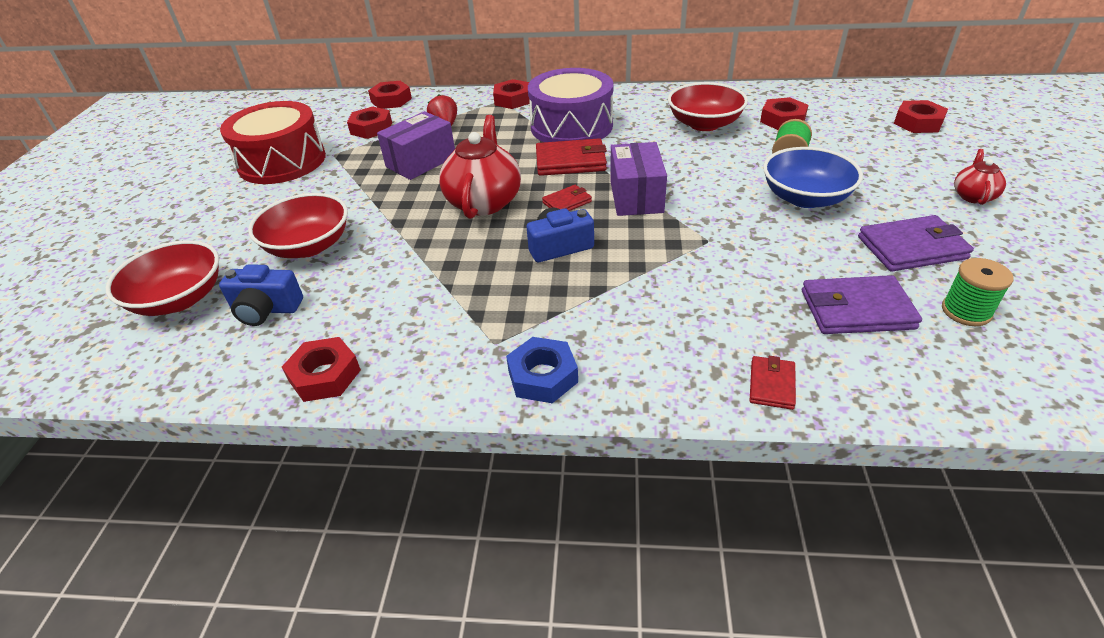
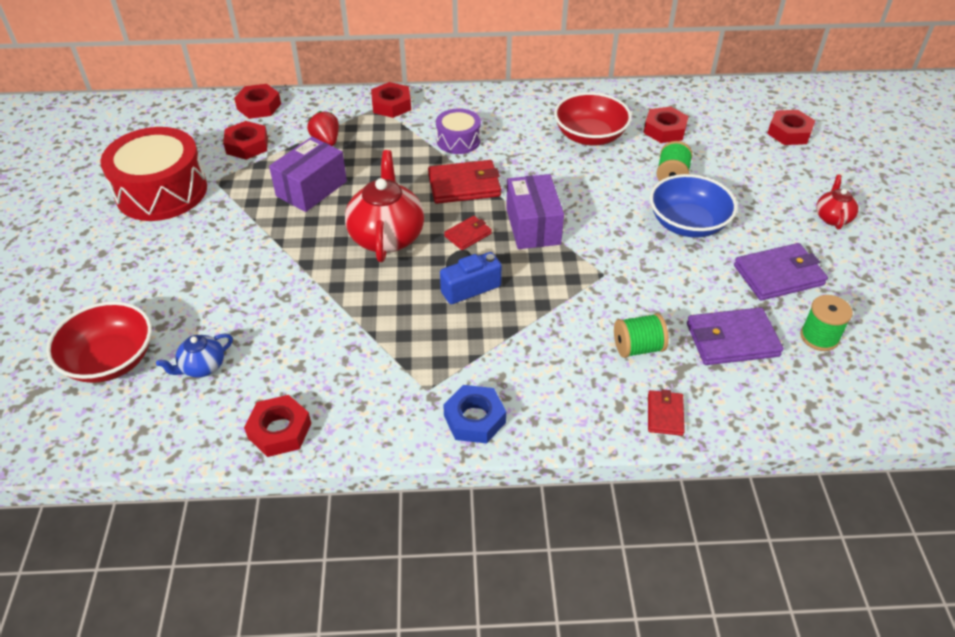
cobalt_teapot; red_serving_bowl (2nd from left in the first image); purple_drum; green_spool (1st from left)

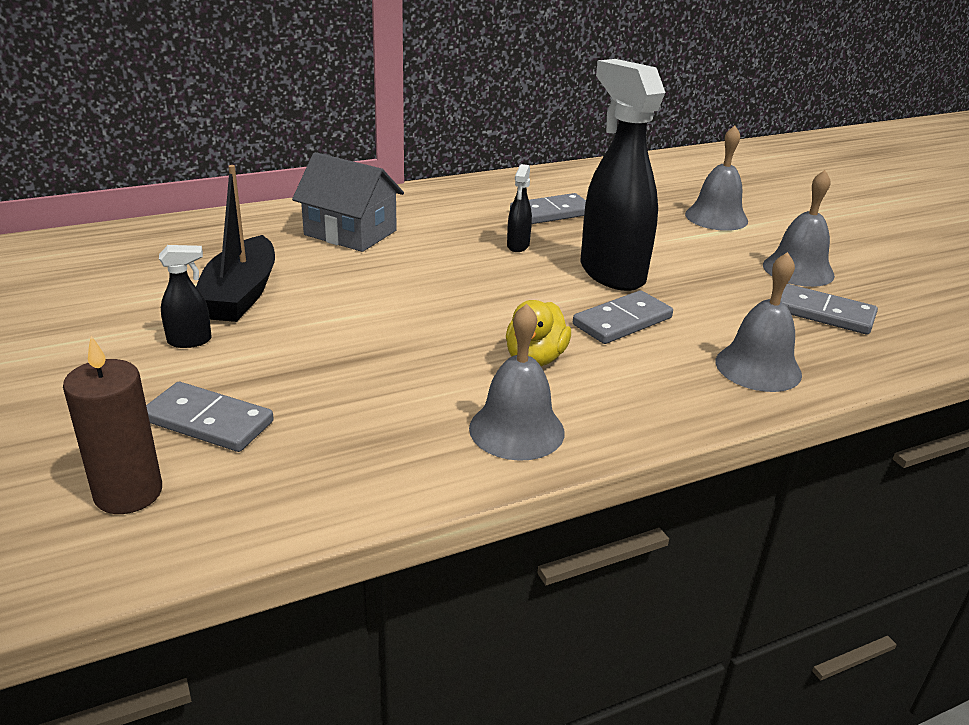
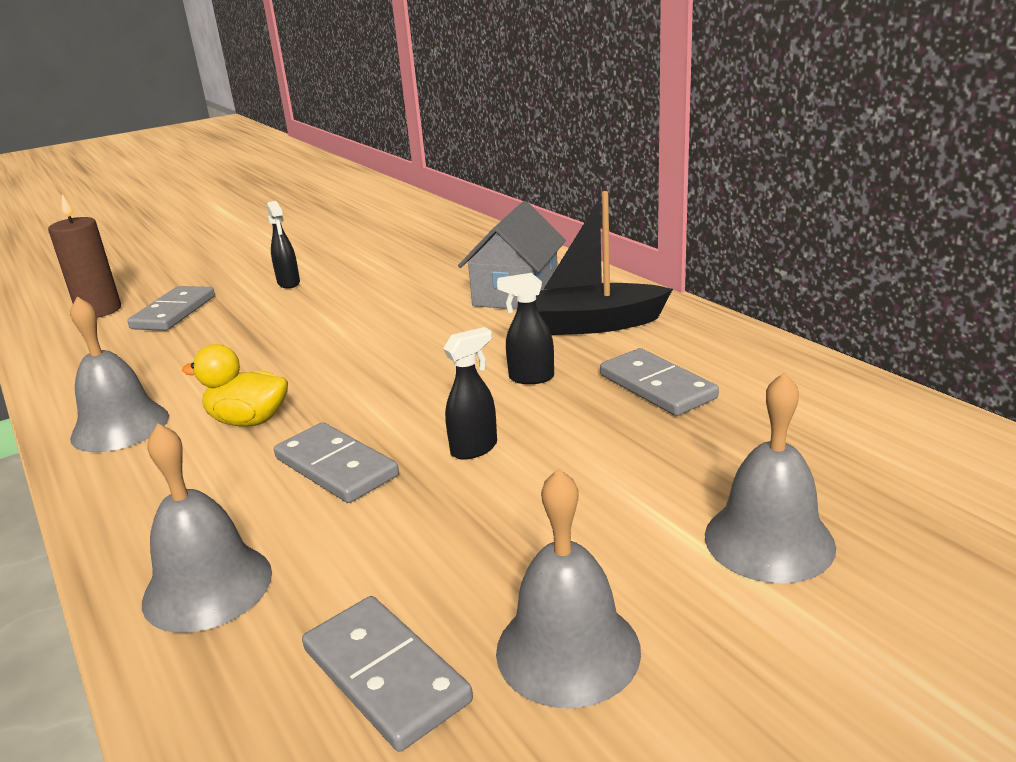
black_sailboat; black_spray_bottle (2nd from left); grey_domino_tile (3rd from left)

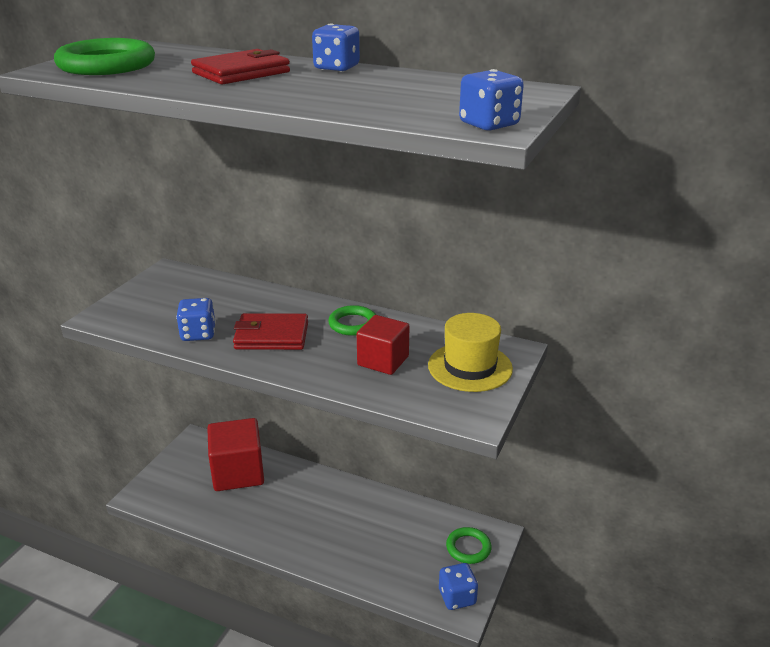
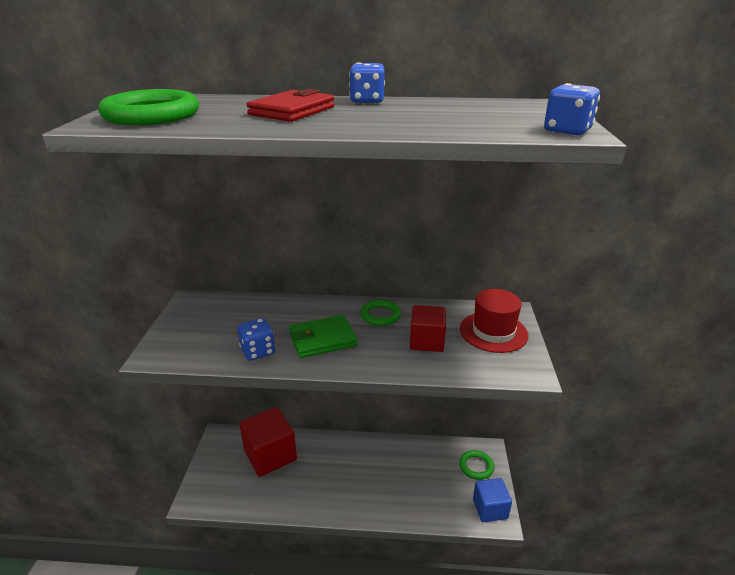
green_billfold; red_hat; cobalt_cube

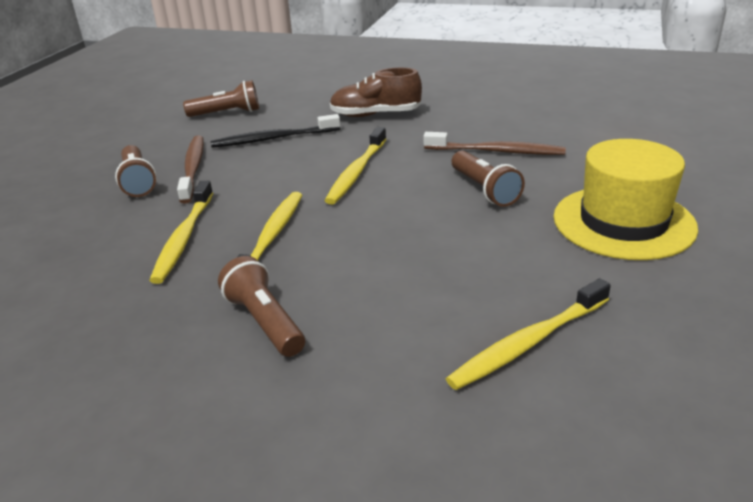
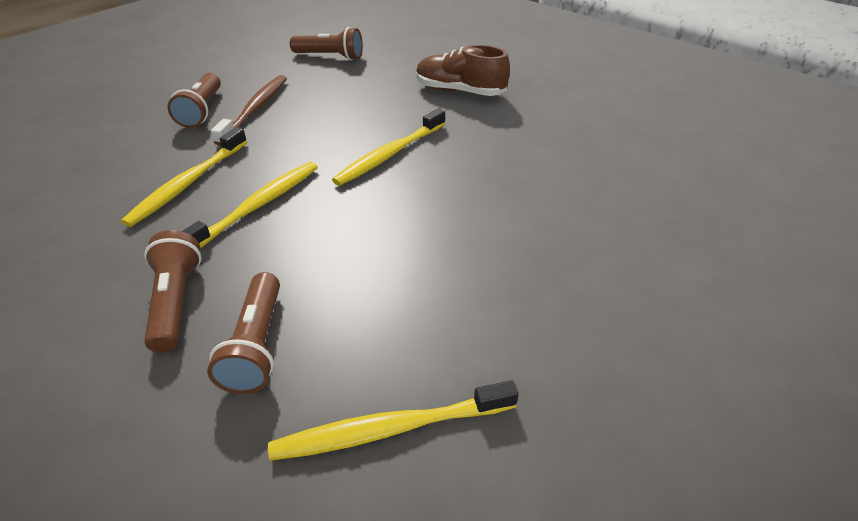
black_dental_brush; russet_dental_brush (2nd from left in the first image); russet_pocket_torch (3rd from left); bright_yellow_hat

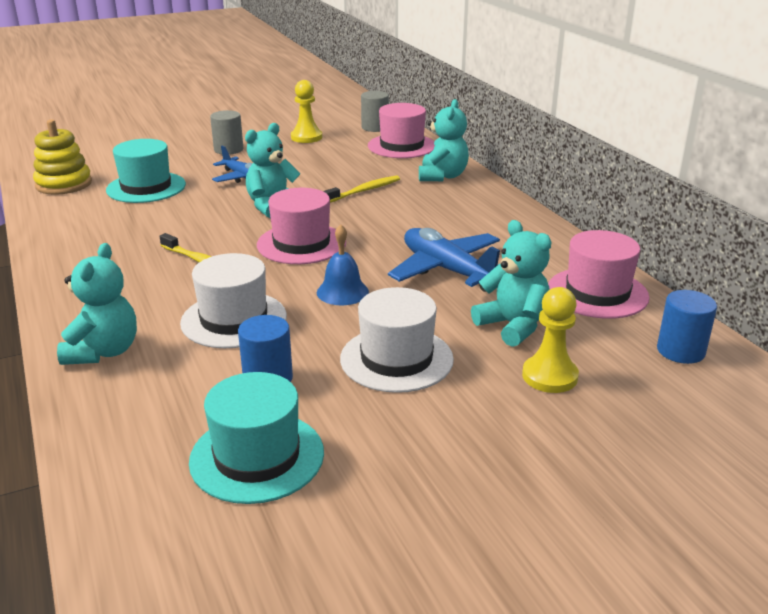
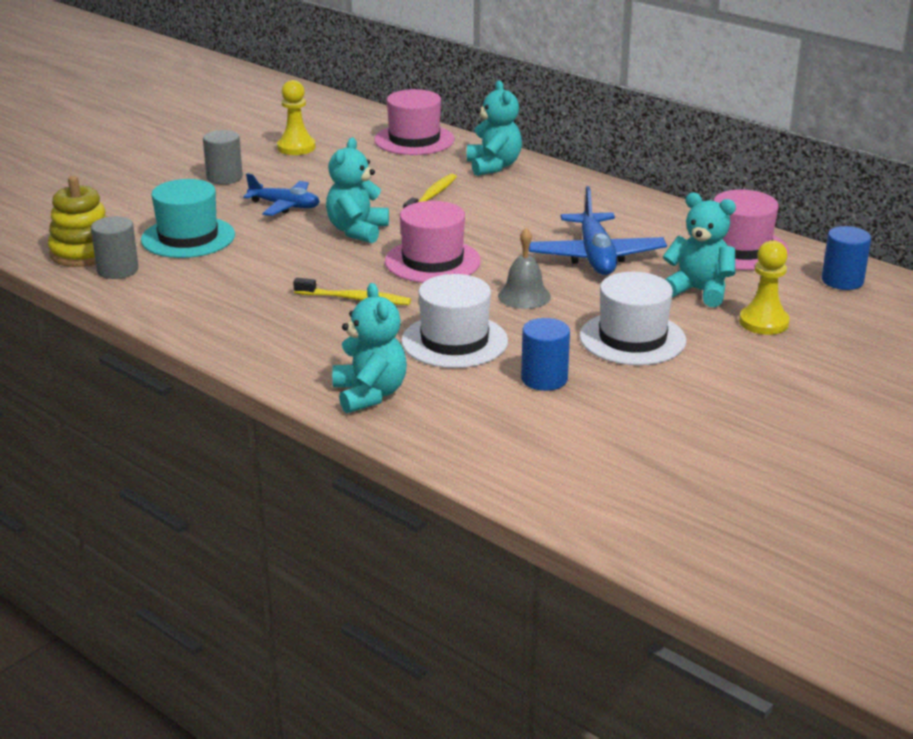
teal_hat (2nd from left in the first image); grey_bell; grey_cylinder_shape (1st from left); cobalt_aeroplane (2nd from left)

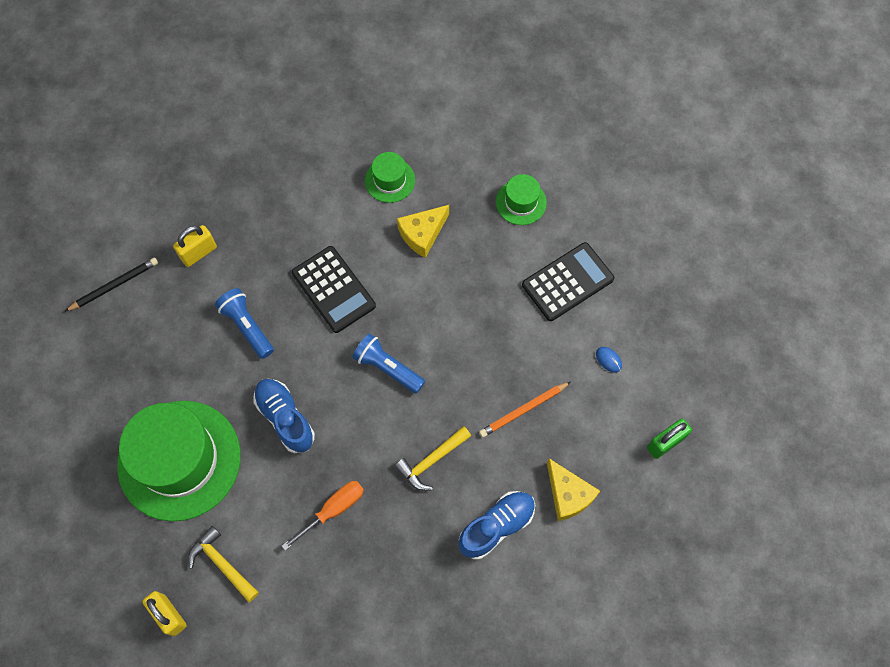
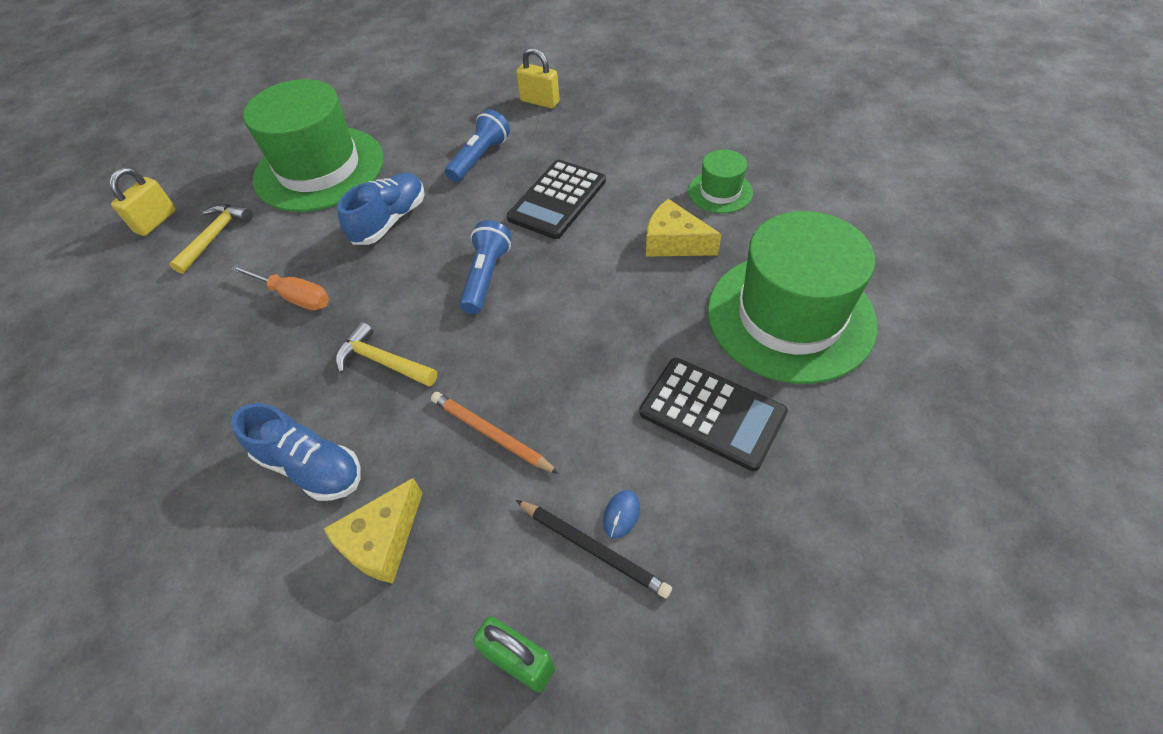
black_wooden_pencil; green_hat (3rd from left)

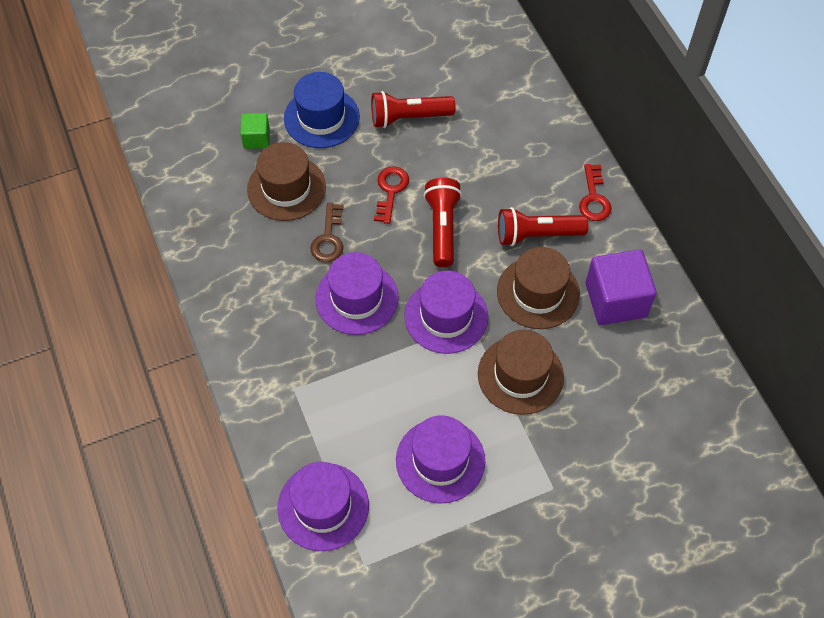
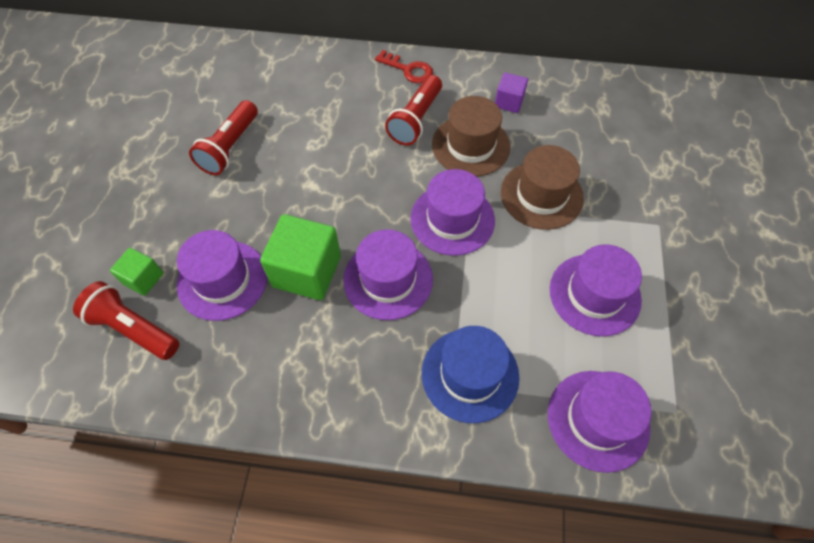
purple_hat (1st from left); cobalt_hat; green_cube (2nd from left); red_door_key (1st from left in the first image); red_pocket_torch (1st from left); purple_cube

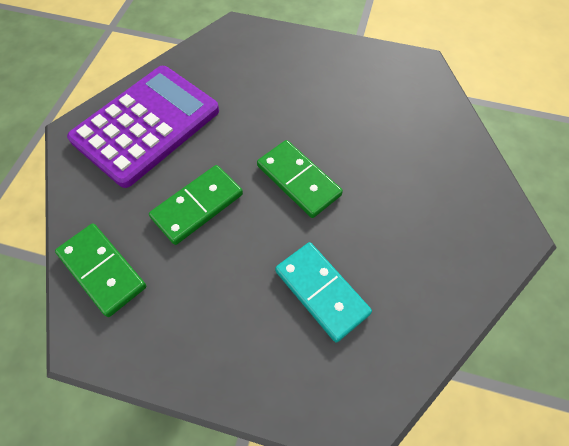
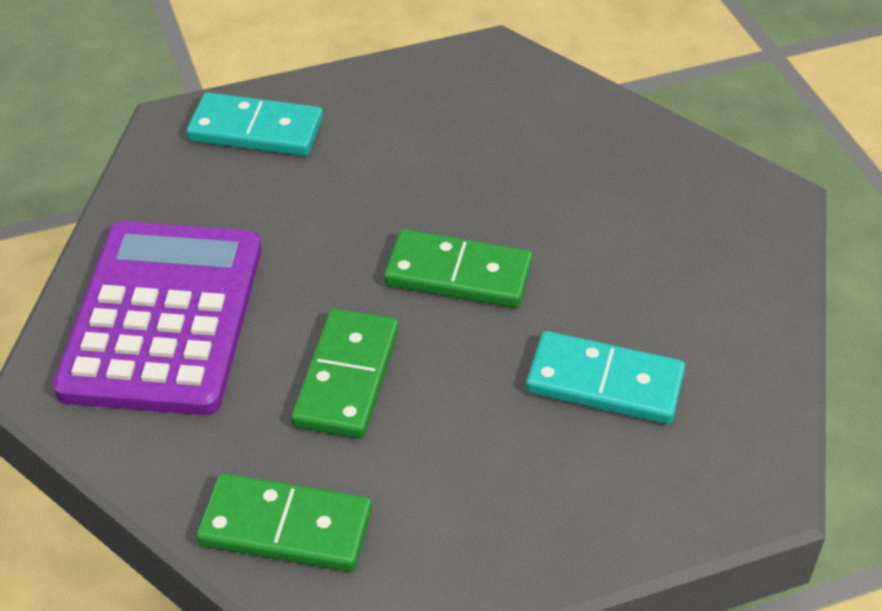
teal_domino_tile (1st from left)

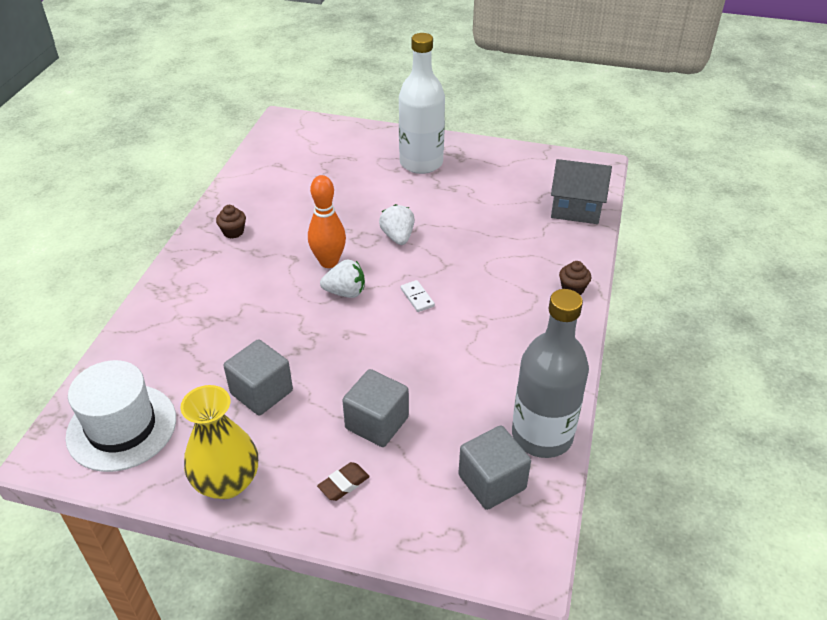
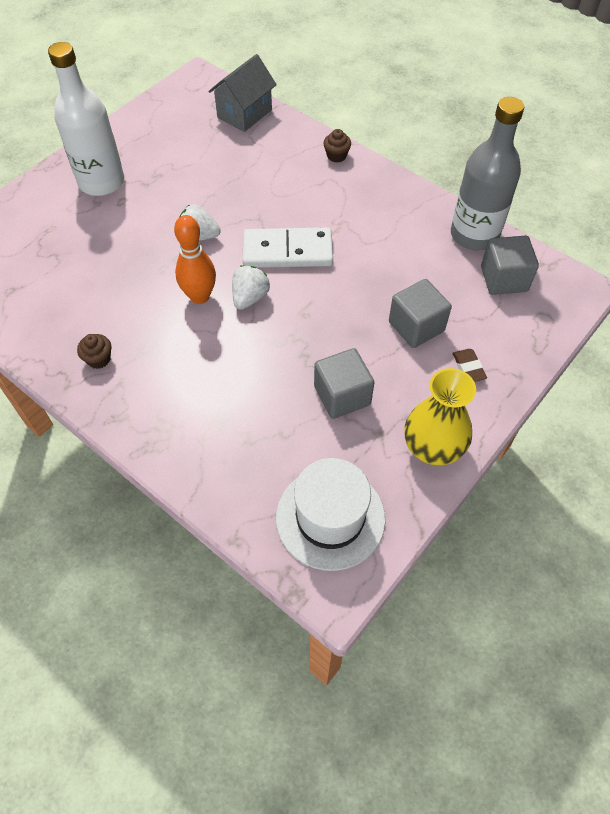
white_domino_tile

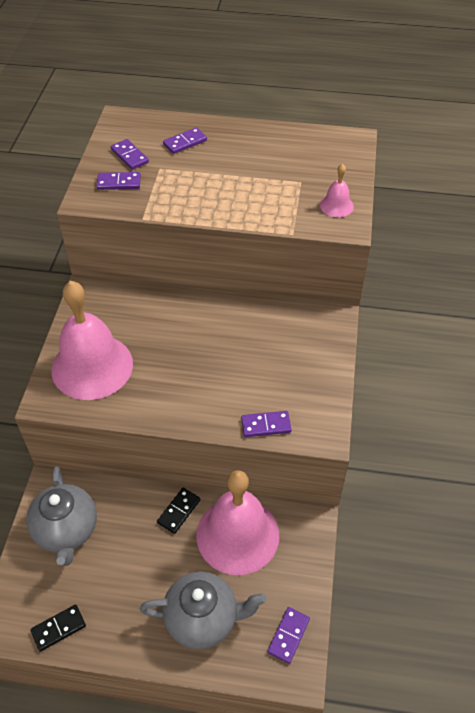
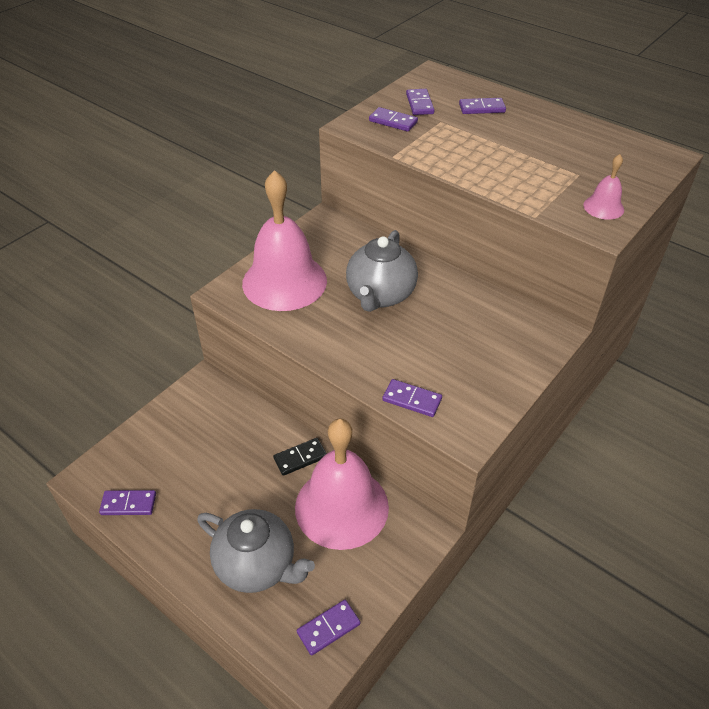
grey_teapot (2nd from left); purple_domino_tile (1st from left)

